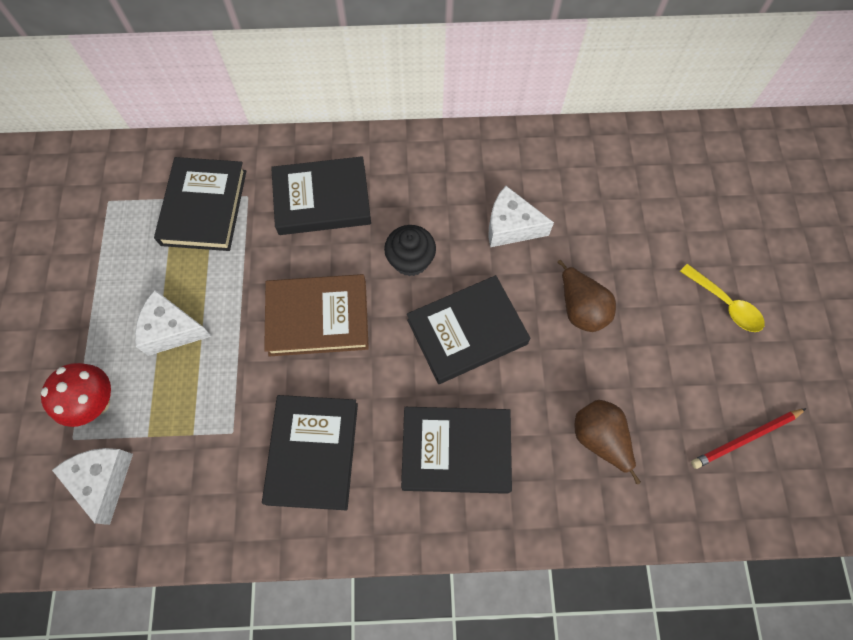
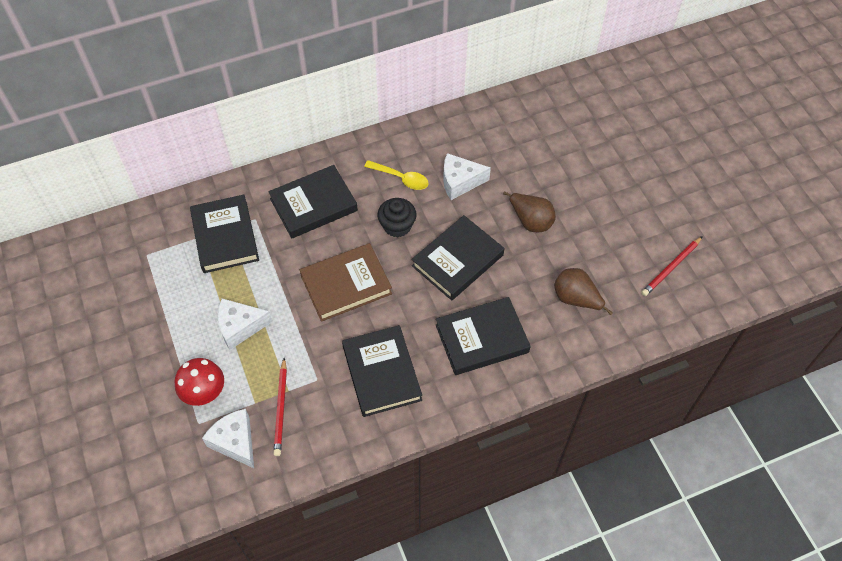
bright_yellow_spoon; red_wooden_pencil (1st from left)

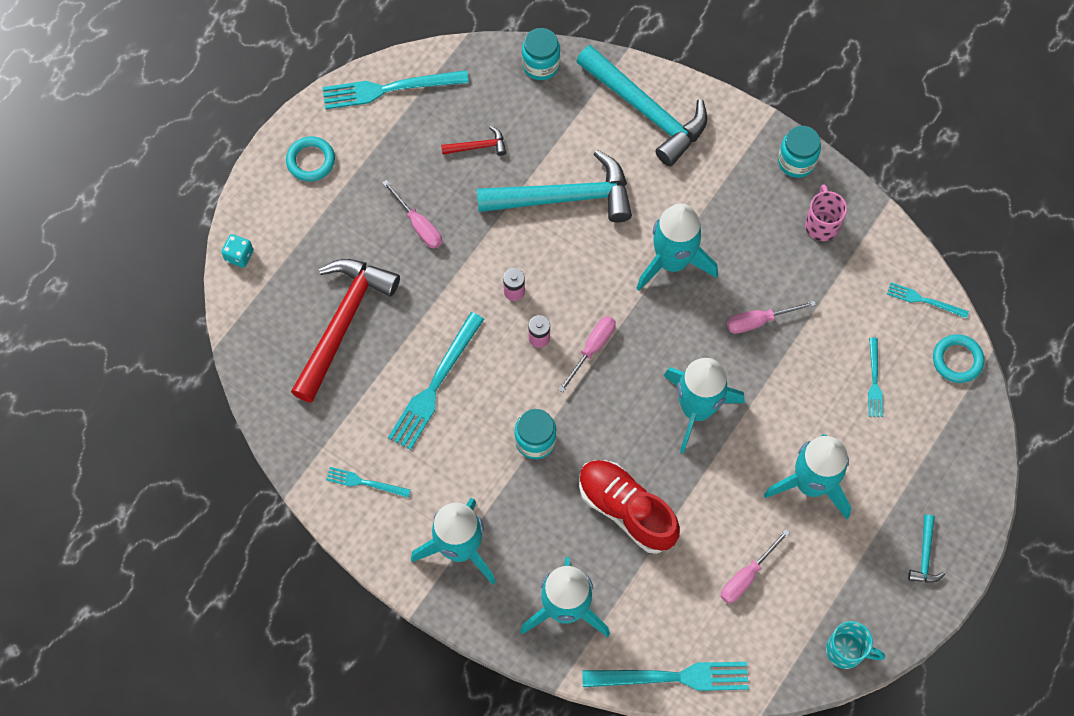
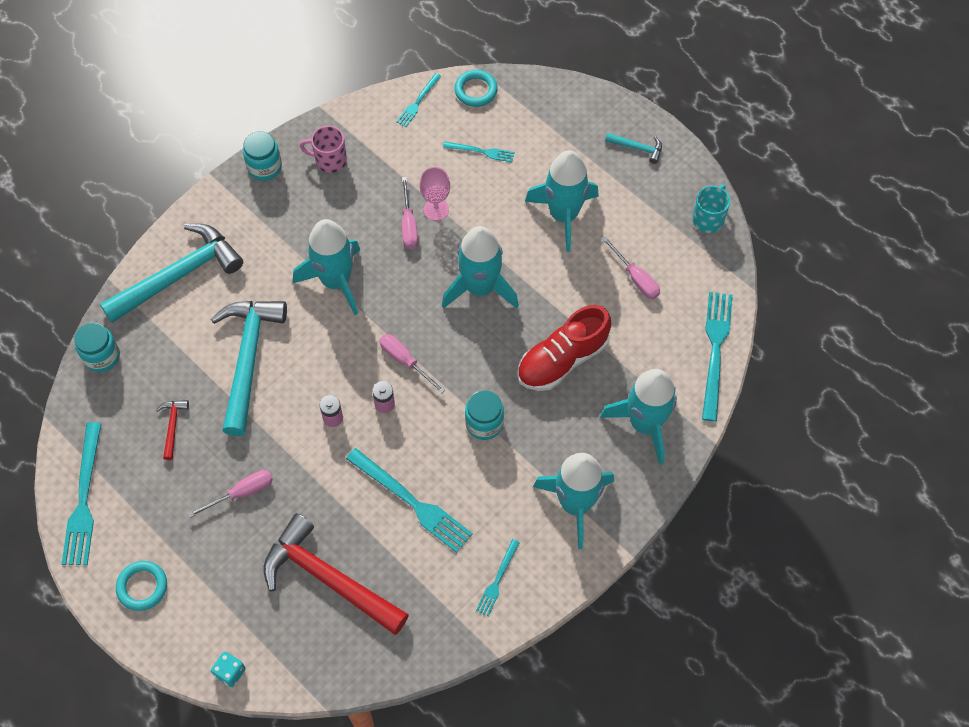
pink_chalice

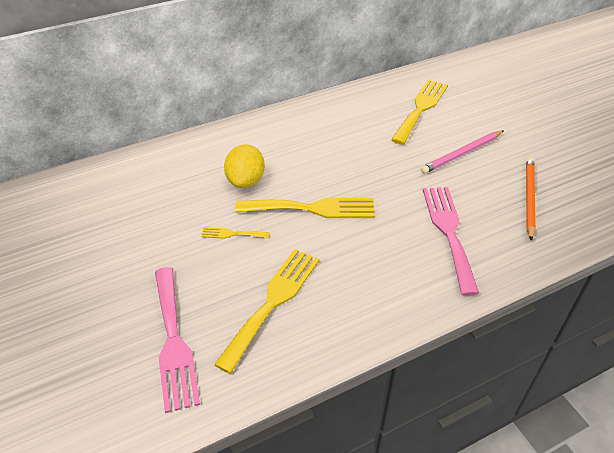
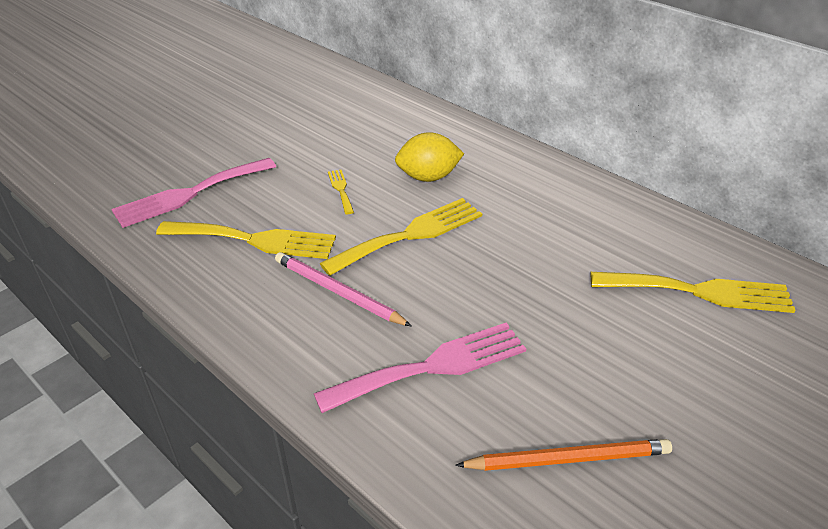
bright_yellow_dinner_fork (3rd from left); pink_wooden_pencil

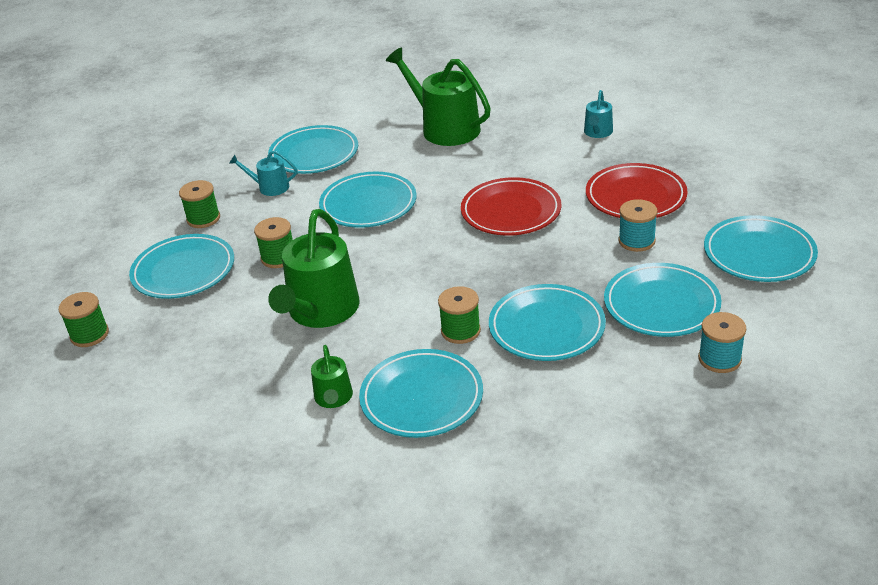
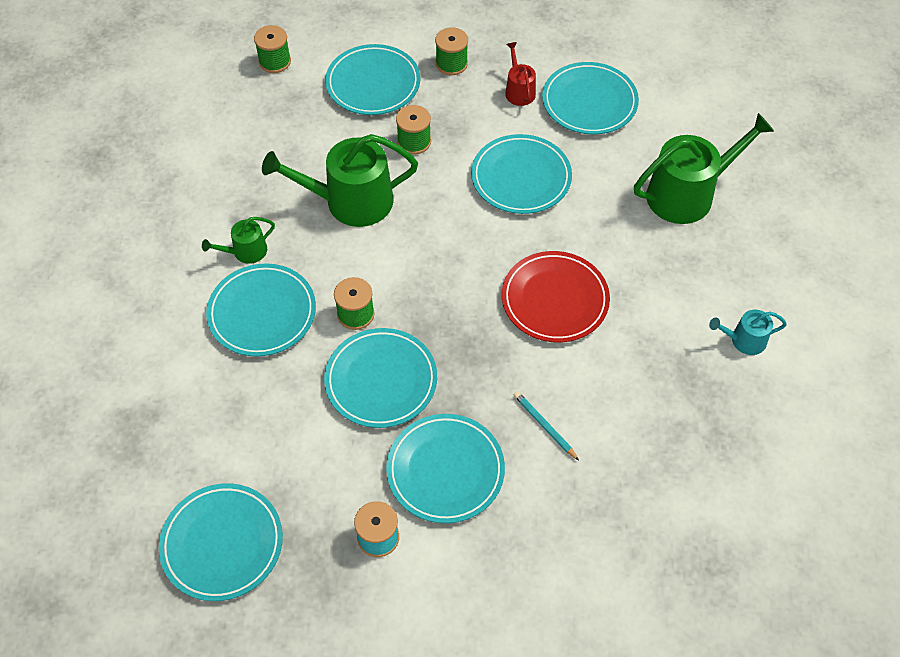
red_watering_pot; green_watering_pot (3rd from left); red_dinner_plate (2nd from left in the first image); teal_wooden_pencil; teal_dinner_plate (1st from left)

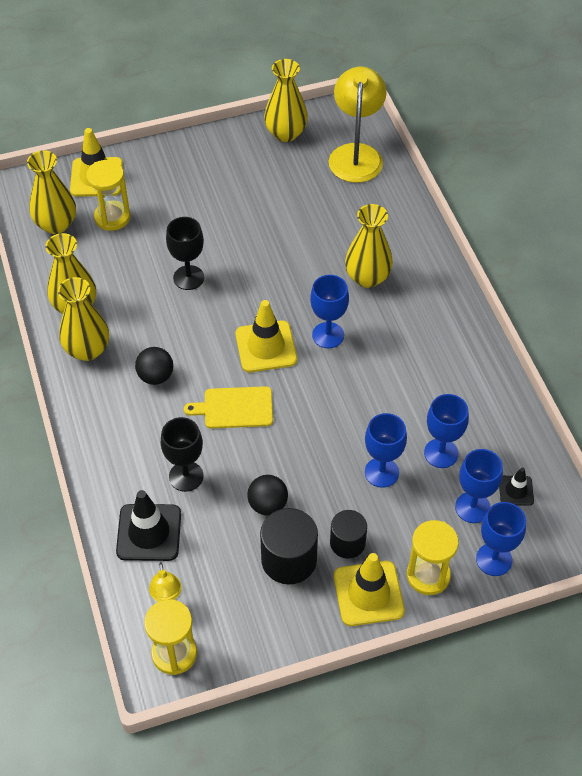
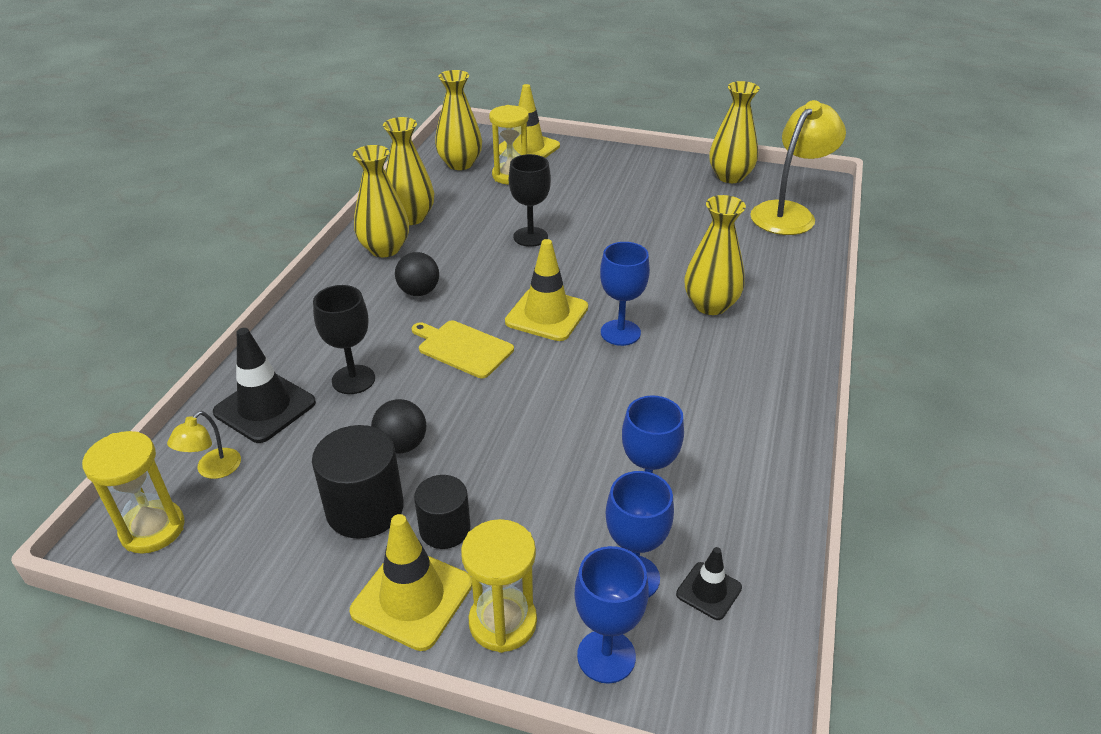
cobalt_chalice (2nd from left in the first image)

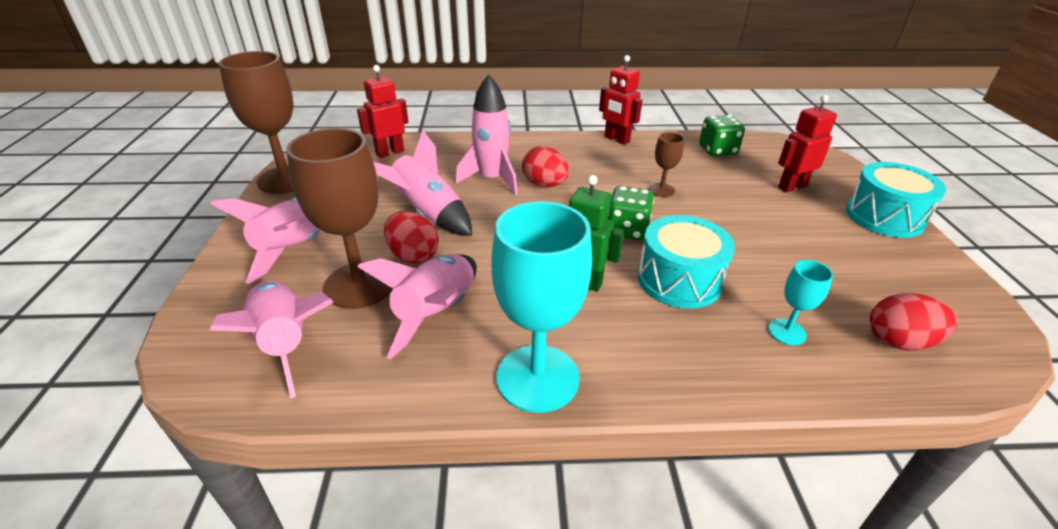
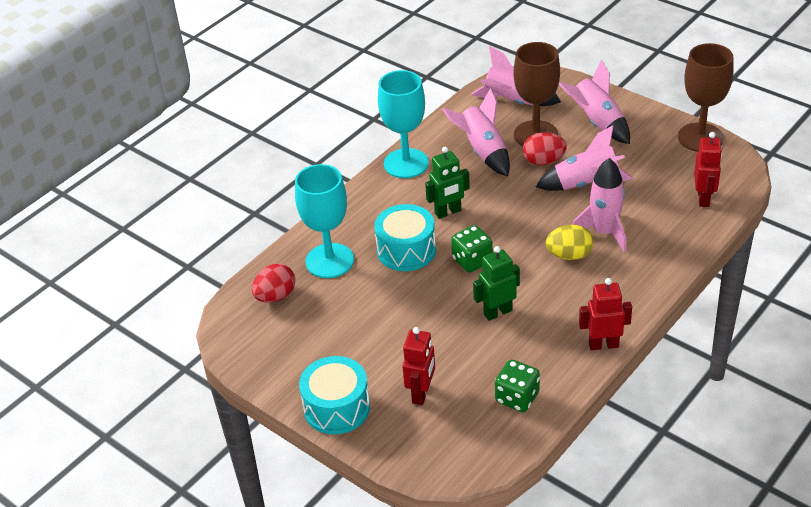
bright_yellow_toy_egg; green_toy_robot (2nd from left); teal_chalice (1st from left)

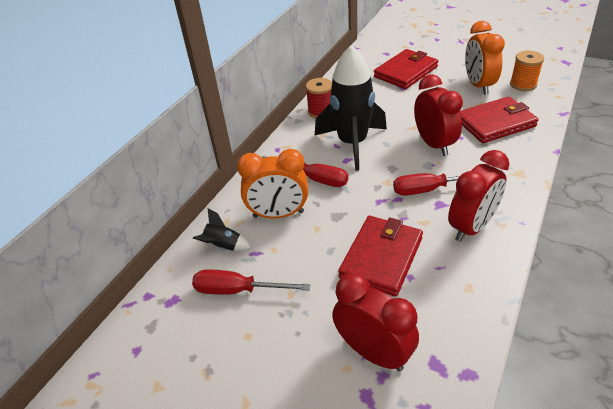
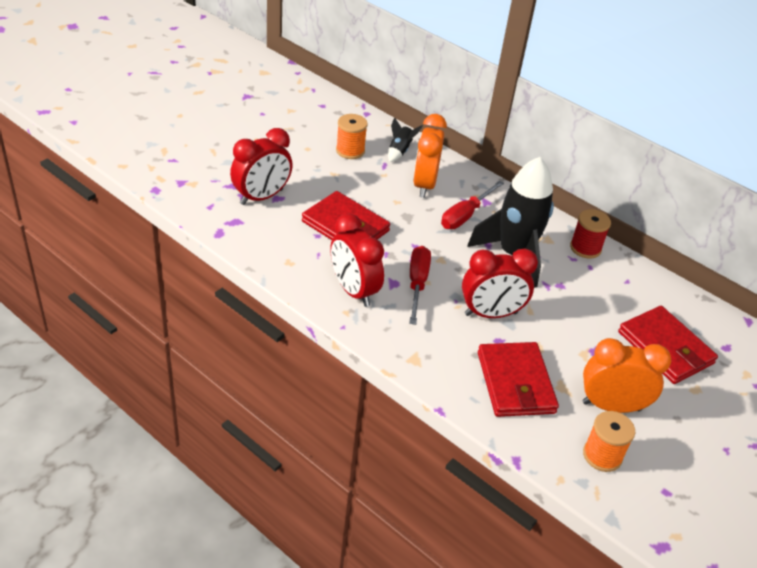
bright_orange_spool (1st from left)

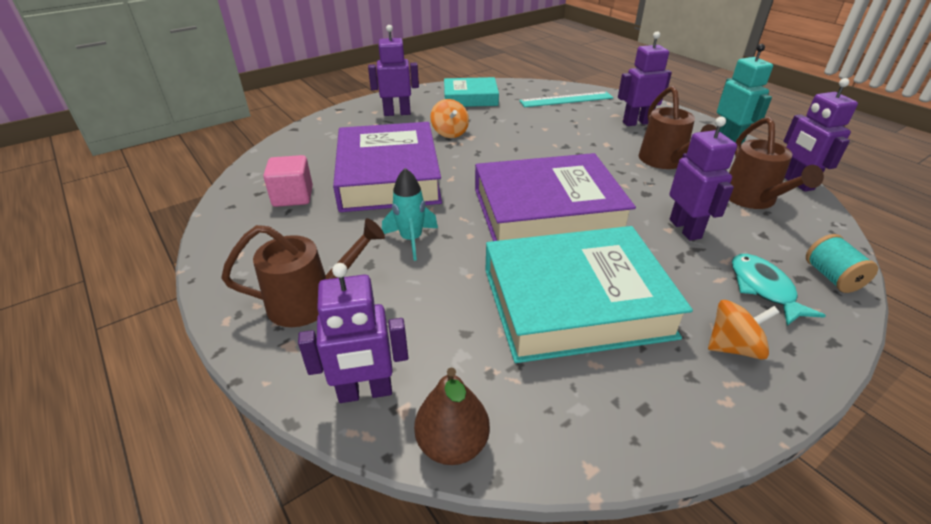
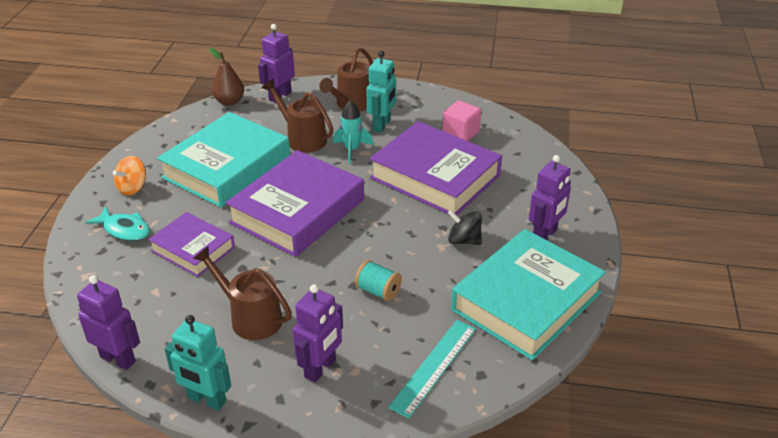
black_toy_top; teal_hardback (2nd from left); purple_hardback (1st from left); russet_watering_pot (2nd from left); teal_spool; teal_toy_robot (2nd from left)

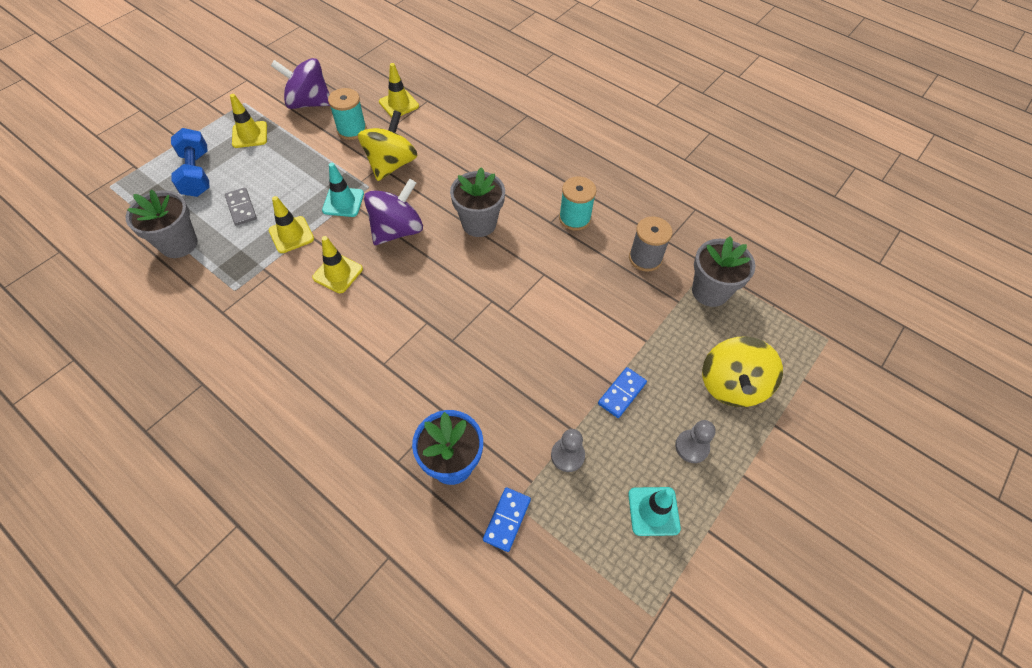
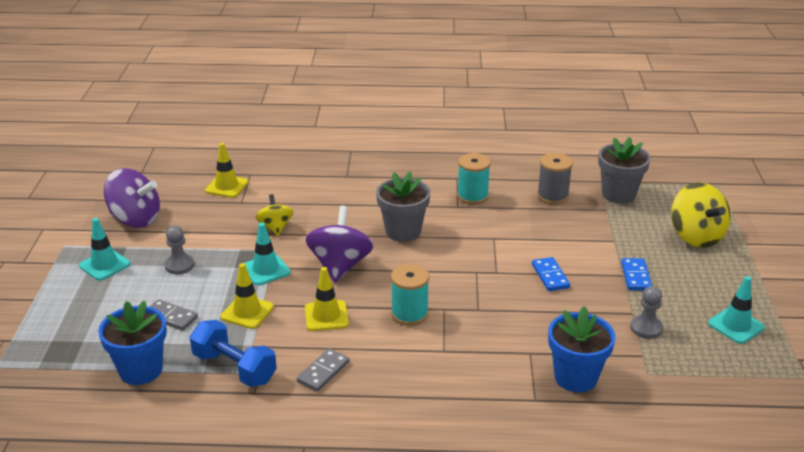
cobalt_flower_pot (1st from left); cobalt_free_weight; teal_traffic_cone (1st from left); purple_toy_top (1st from left); teal_spool (1st from left); bright_yellow_toy_top (1st from left); cobalt_domino_tile (1st from left); grey_game_pawn (1st from left); grey_domino_tile (2nd from left)

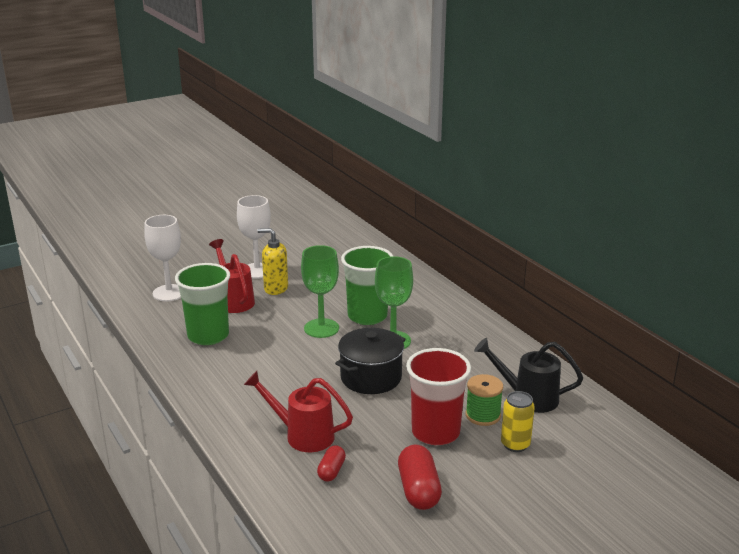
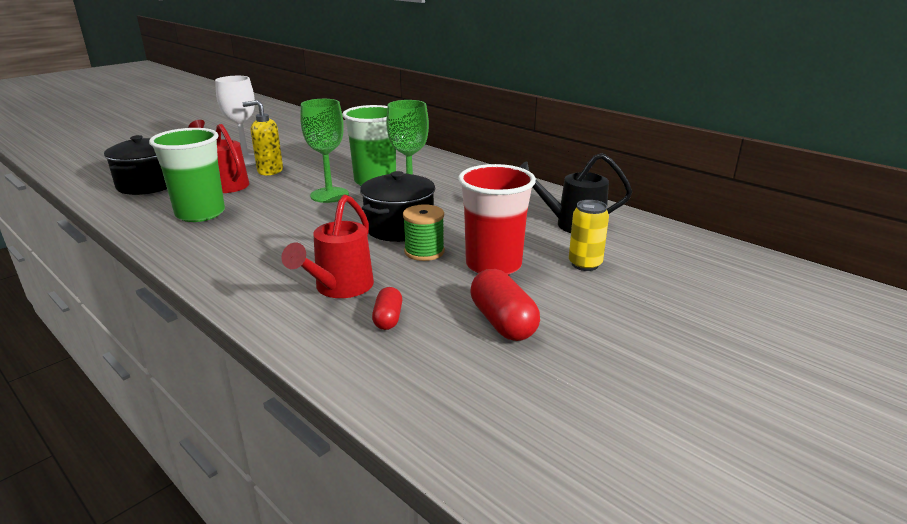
black_cooking_pot (1st from left); red_watering_pot (2nd from left); green_spool

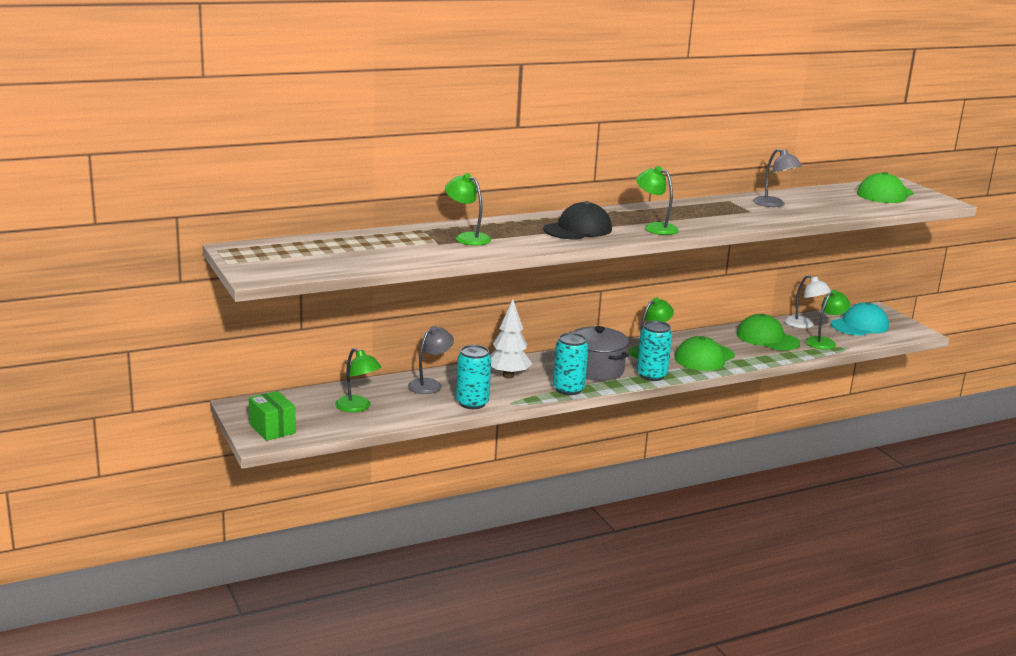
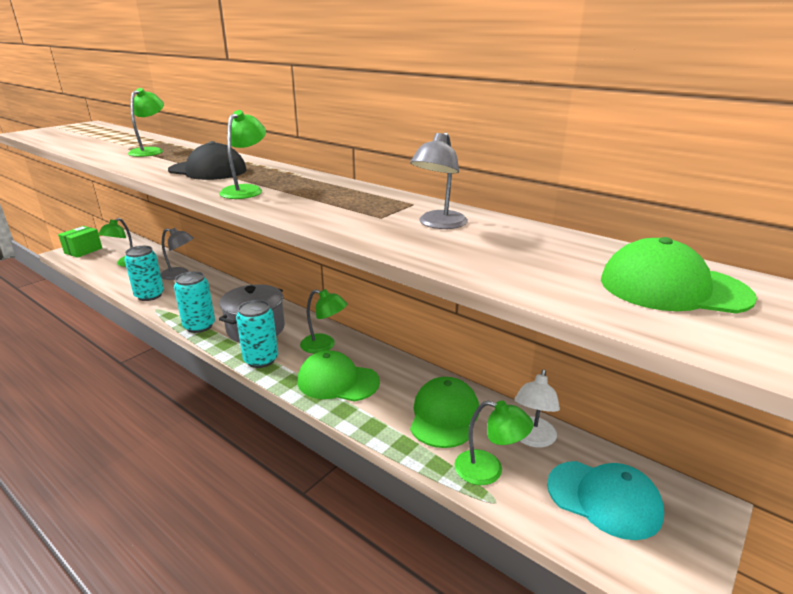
white_tree

